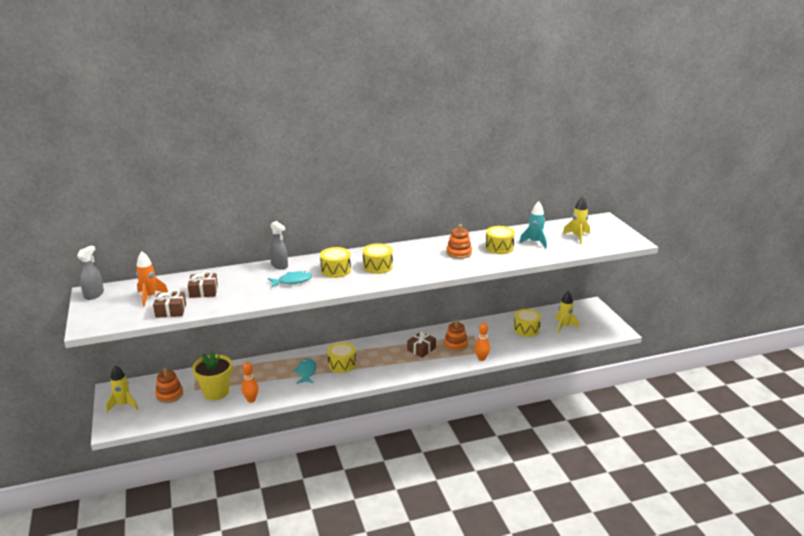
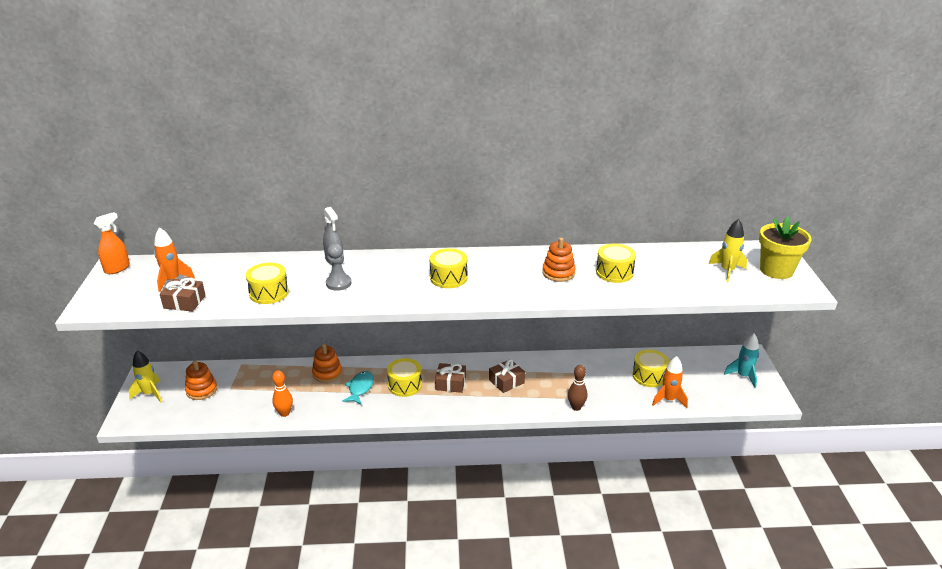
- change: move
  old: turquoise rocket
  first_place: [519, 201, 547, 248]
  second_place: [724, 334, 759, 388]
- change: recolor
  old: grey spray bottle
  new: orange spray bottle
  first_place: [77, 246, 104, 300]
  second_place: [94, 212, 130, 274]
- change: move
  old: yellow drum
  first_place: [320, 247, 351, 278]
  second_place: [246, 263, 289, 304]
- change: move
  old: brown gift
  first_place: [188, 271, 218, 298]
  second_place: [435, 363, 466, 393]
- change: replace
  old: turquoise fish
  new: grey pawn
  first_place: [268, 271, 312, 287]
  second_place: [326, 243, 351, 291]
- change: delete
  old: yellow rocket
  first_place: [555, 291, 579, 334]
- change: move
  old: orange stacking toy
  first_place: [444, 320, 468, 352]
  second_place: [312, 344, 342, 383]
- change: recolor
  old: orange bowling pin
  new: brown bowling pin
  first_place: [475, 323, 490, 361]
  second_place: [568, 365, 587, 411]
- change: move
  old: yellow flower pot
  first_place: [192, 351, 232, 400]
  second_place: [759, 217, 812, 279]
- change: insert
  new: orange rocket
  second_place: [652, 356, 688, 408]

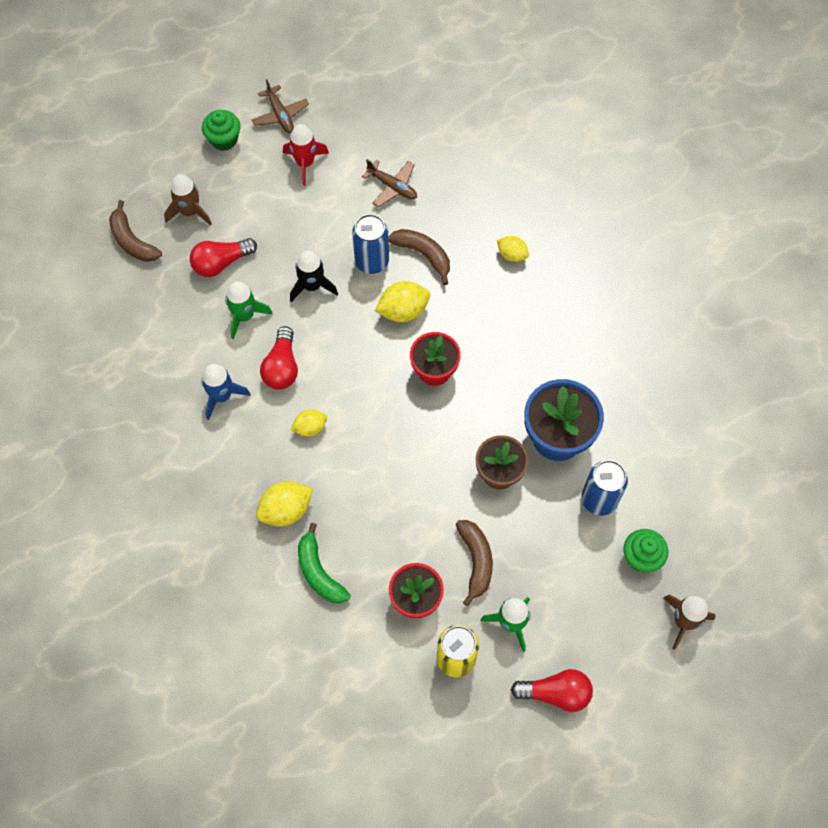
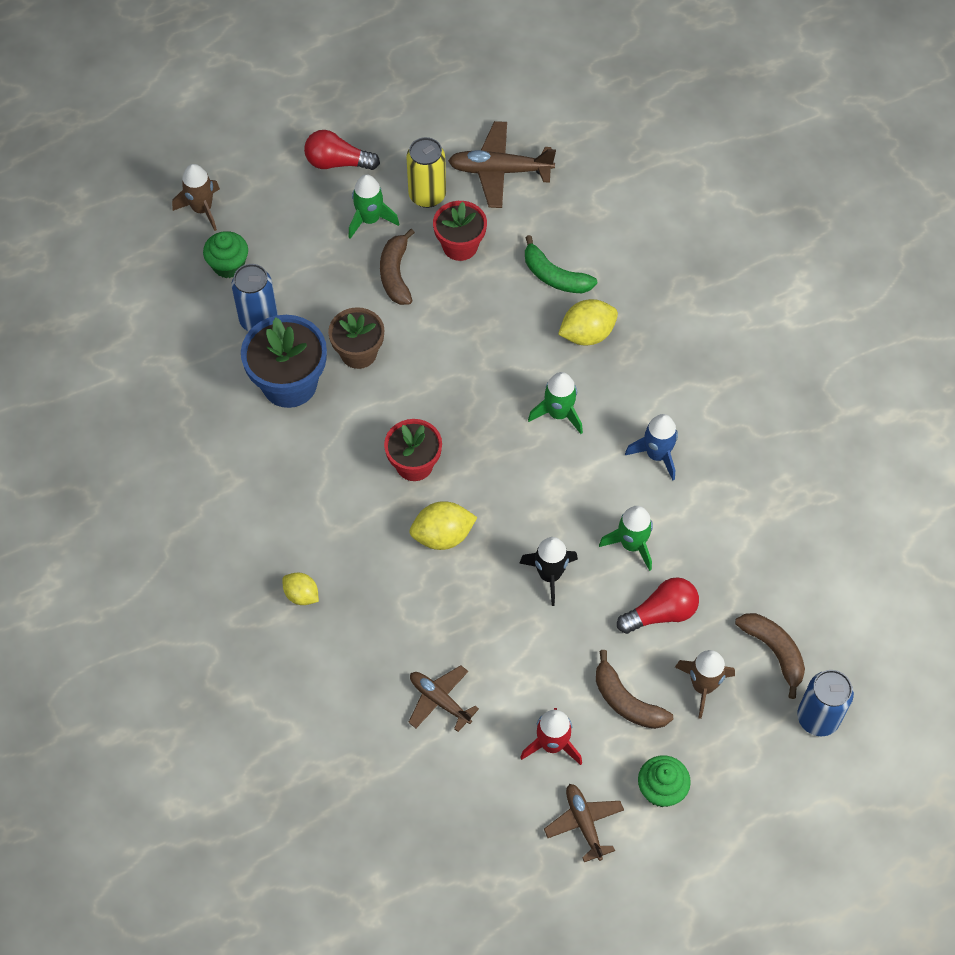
- change: move
  old: blue can
  first_place: [352, 214, 389, 274]
  second_place: [797, 670, 854, 736]
- change: move
  old: brown banana
  first_place: [388, 229, 450, 285]
  second_place: [596, 650, 673, 729]
- change: delete
  old: red light bulb
  first_place: [260, 326, 298, 389]
- change: replace
  old: yellow lemon
  new: green rocket
  first_place: [290, 409, 327, 437]
  second_place: [528, 372, 583, 434]
- change: rotate
  old: green banana
  first_place: [298, 523, 350, 604]
  second_place: [525, 235, 597, 293]
  degrees: 150
- change: insert
  new: brown plane
  second_place: [448, 121, 556, 208]

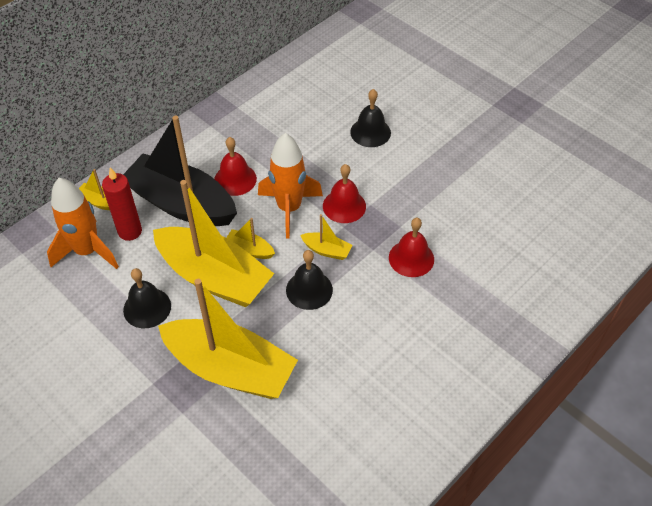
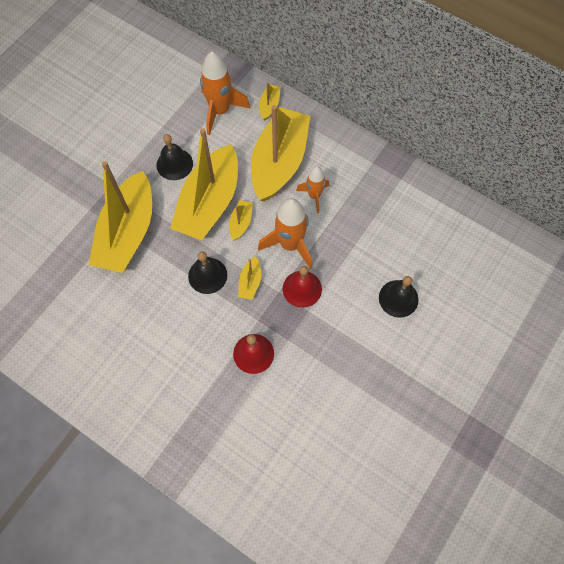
- change: recolor
  old: black boat
  new: yellow boat
  first_place: [123, 116, 237, 226]
  second_place: [251, 105, 310, 202]
- change: replace
  old: red bell
  new: orange rocket
  first_place: [214, 137, 257, 196]
  second_place: [296, 166, 329, 213]
- change: delete
  old: red candle
  first_place: [102, 167, 142, 241]

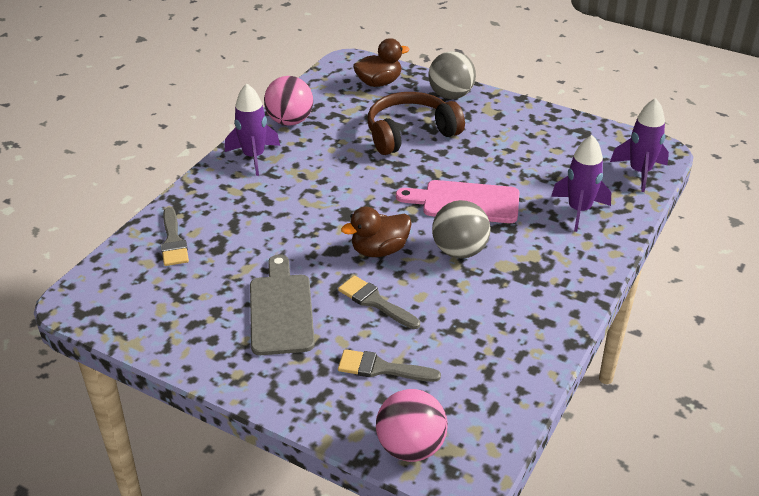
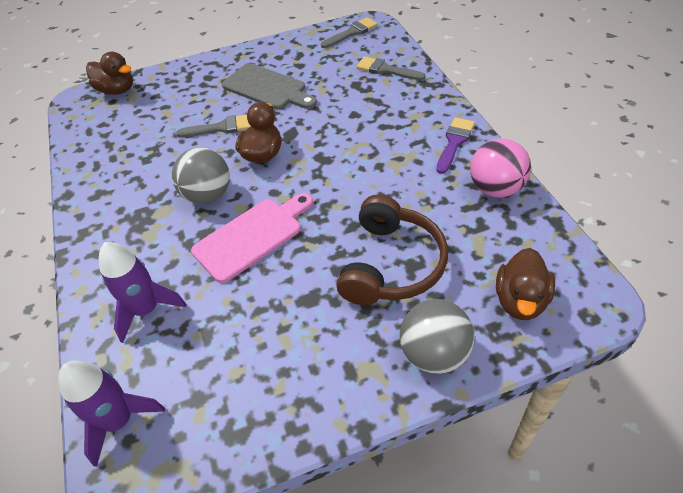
- change: replace
  old: purple rocket
  new: purple brush
  first_place: [225, 84, 280, 176]
  second_place: [436, 117, 475, 174]
- change: move
  old: grey brush
  first_place: [338, 349, 441, 382]
  second_place: [321, 17, 378, 48]
- change: replace
  old: pink ball
  new: brown duck
  first_place: [376, 389, 448, 462]
  second_place: [86, 52, 133, 95]

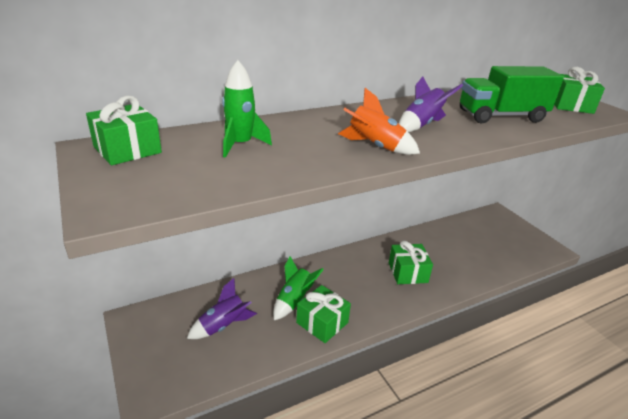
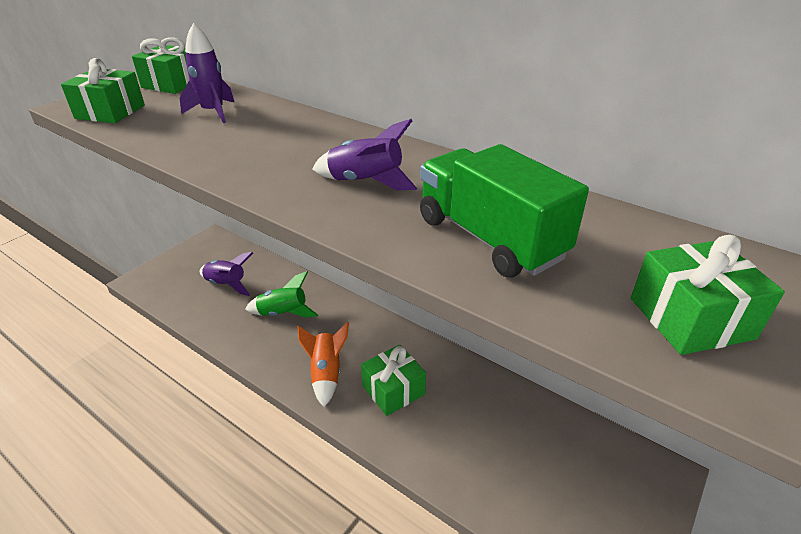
- change: recolor
  old: green rocket
  new: purple rocket
  first_place: [222, 60, 272, 158]
  second_place: [180, 23, 234, 123]
- change: move
  old: orange rocket
  first_place: [338, 88, 420, 155]
  second_place: [298, 321, 349, 407]
- change: move
  old: green gift
  first_place: [296, 285, 351, 343]
  second_place: [61, 58, 145, 123]

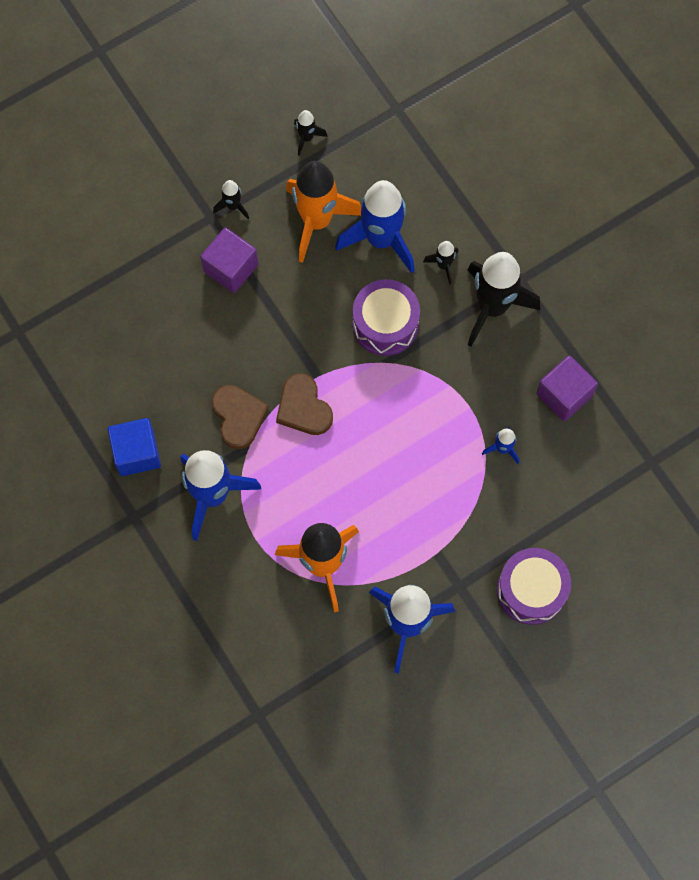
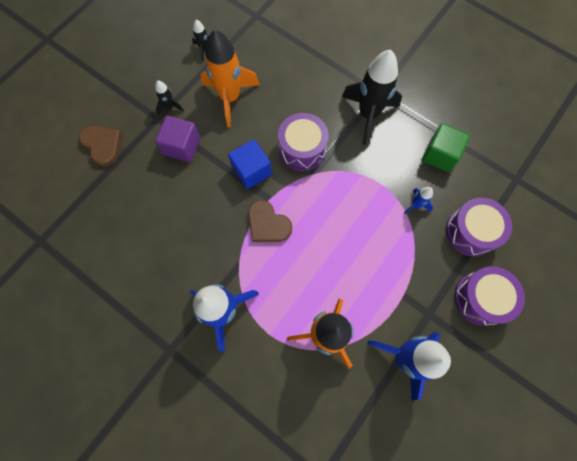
- change: delete
  old: blue rocket
  first_place: [335, 180, 415, 274]
- change: delete
  old: black rocket
  first_place: [423, 241, 458, 285]
- change: recolor
  old: purple cube
  new: green cube
  first_place: [536, 355, 598, 421]
  second_place: [422, 123, 470, 172]
- change: move
  old: brown heart
  first_place: [212, 385, 269, 449]
  second_place: [79, 125, 122, 167]
- change: move
  old: blue cube
  first_place: [108, 418, 161, 476]
  second_place: [228, 139, 272, 189]
- change: insert
  new: purple drum
  second_place: [446, 198, 512, 257]

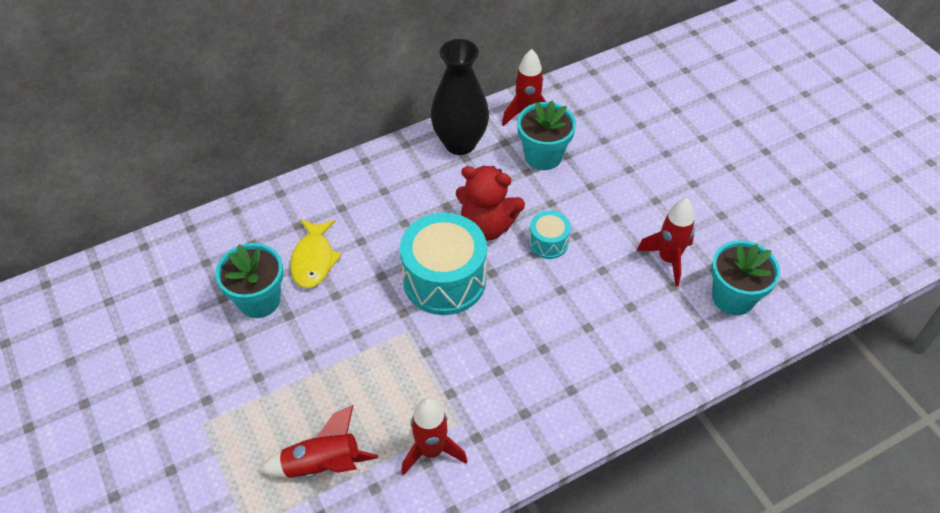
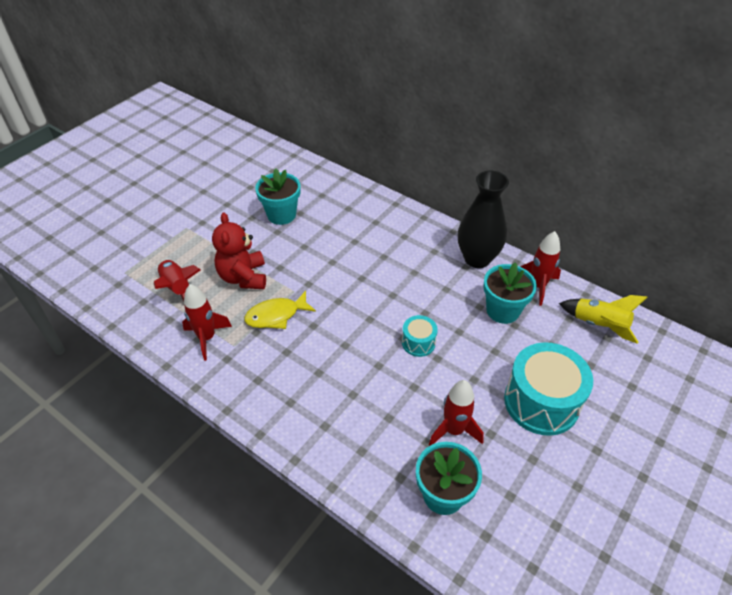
- change: move
  old: red teddy bear
  first_place: [456, 166, 525, 241]
  second_place: [212, 213, 266, 289]
- change: move
  old: turquoise drum
  first_place: [400, 213, 487, 315]
  second_place: [504, 342, 593, 436]
- change: move
  old: yellow fish
  first_place: [290, 219, 342, 288]
  second_place: [244, 291, 316, 329]
- change: insert
  new: yellow rocket
  second_place: [559, 295, 648, 344]

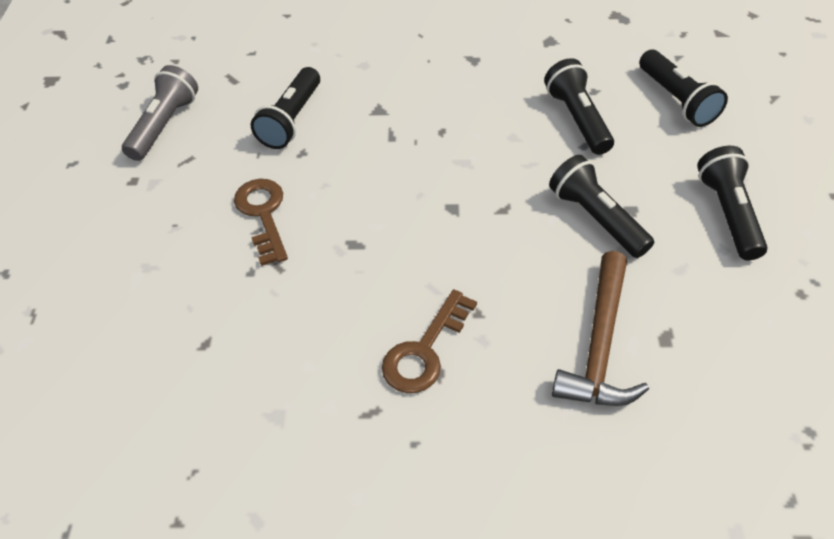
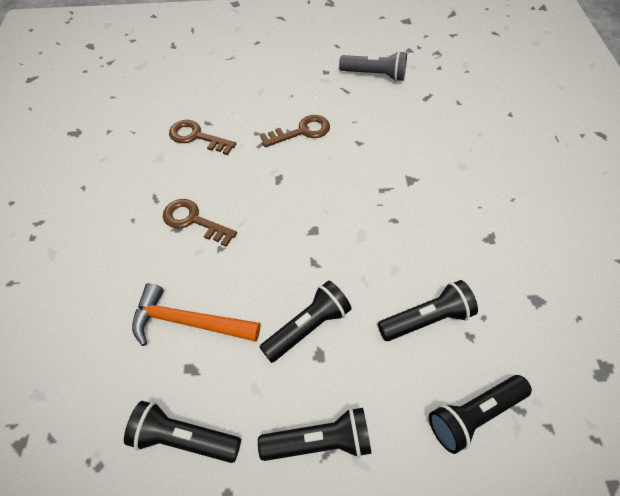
- change: move
  old: black flashlight
  first_place: [251, 67, 320, 149]
  second_place: [124, 401, 241, 463]
- change: recolor
  old: brown hammer
  new: orange hammer
  first_place: [552, 251, 649, 406]
  second_place: [132, 283, 261, 346]
- change: insert
  new: brown key
  second_place: [169, 120, 236, 155]

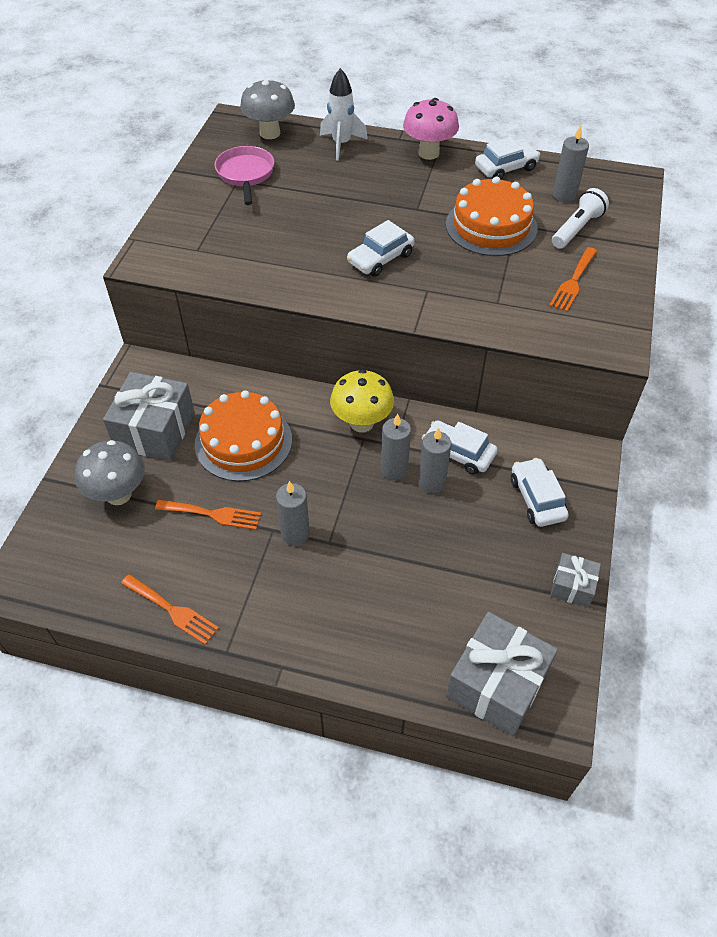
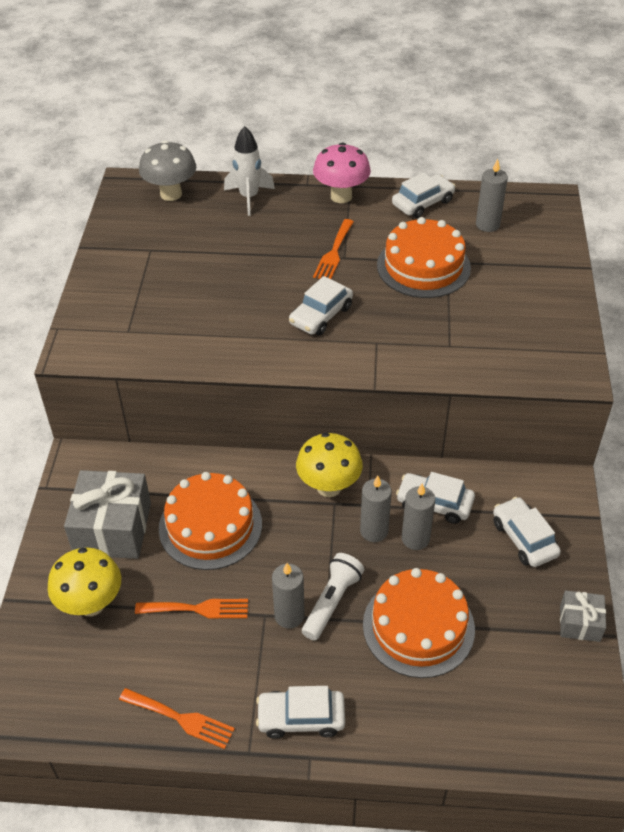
- change: delete
  old: pink pan
  first_place: [214, 146, 274, 205]
- change: move
  old: white flashlight
  first_place: [552, 188, 609, 248]
  second_place: [302, 553, 364, 641]
- change: move
  old: orange fork
  first_place: [549, 247, 597, 312]
  second_place: [313, 219, 354, 279]
- change: recolor
  old: grey mushroom
  new: yellow mushroom
  first_place: [75, 440, 145, 505]
  second_place: [48, 547, 121, 616]
- change: delete
  old: grey gift
  first_place: [446, 612, 558, 736]
- change: insert
  new: orange cake
  second_place: [363, 568, 475, 678]
- change: insert
  new: white car
  second_place: [256, 686, 345, 739]

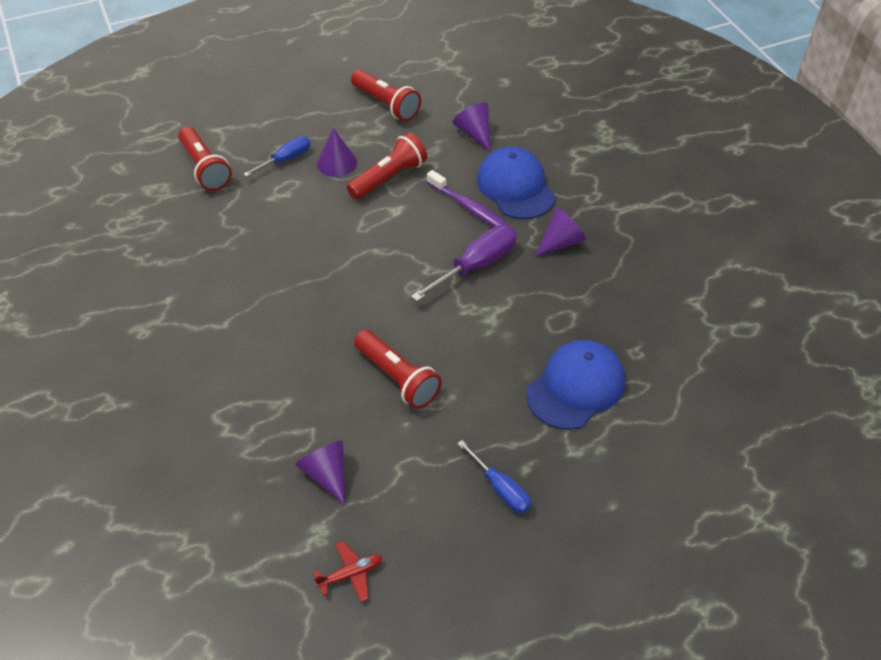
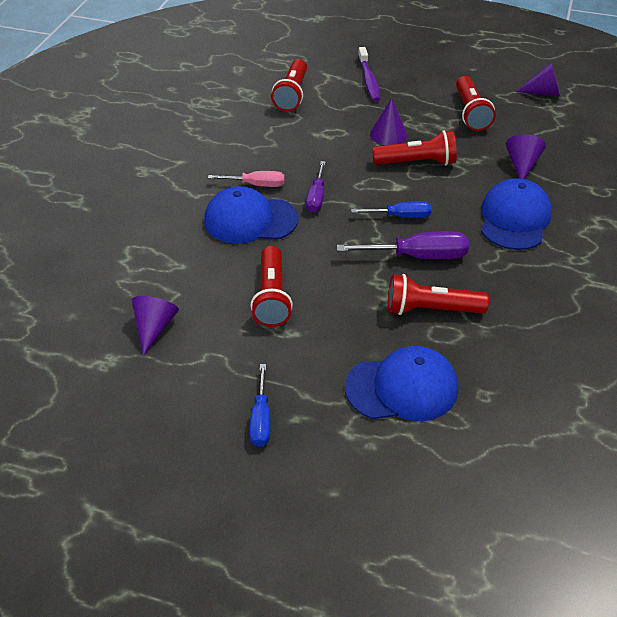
- change: move
  old: blue screwdriver
  first_place: [244, 136, 311, 177]
  second_place: [351, 201, 432, 218]
- change: move
  old: purple toothbrush
  first_place: [426, 170, 509, 227]
  second_place: [358, 47, 380, 102]
- change: move
  old: purple cone
  first_place: [535, 208, 586, 257]
  second_place: [516, 62, 560, 97]
- change: delete
  old: red plane
  first_place: [314, 541, 383, 602]
- change: insert
  new: purple screwdriver
  second_place: [306, 161, 326, 213]
- change: insert
  new: pink screwdriver
  second_place: [208, 171, 284, 187]
- change: insert
  new: blue cap
  second_place: [204, 186, 298, 244]
- change: insert
  new: red flashlight
  second_place: [388, 274, 489, 315]

